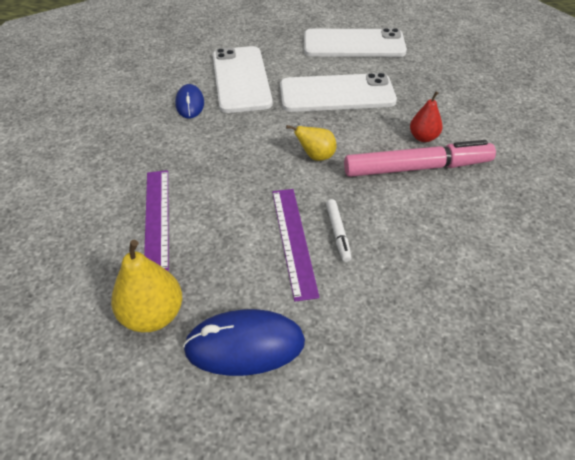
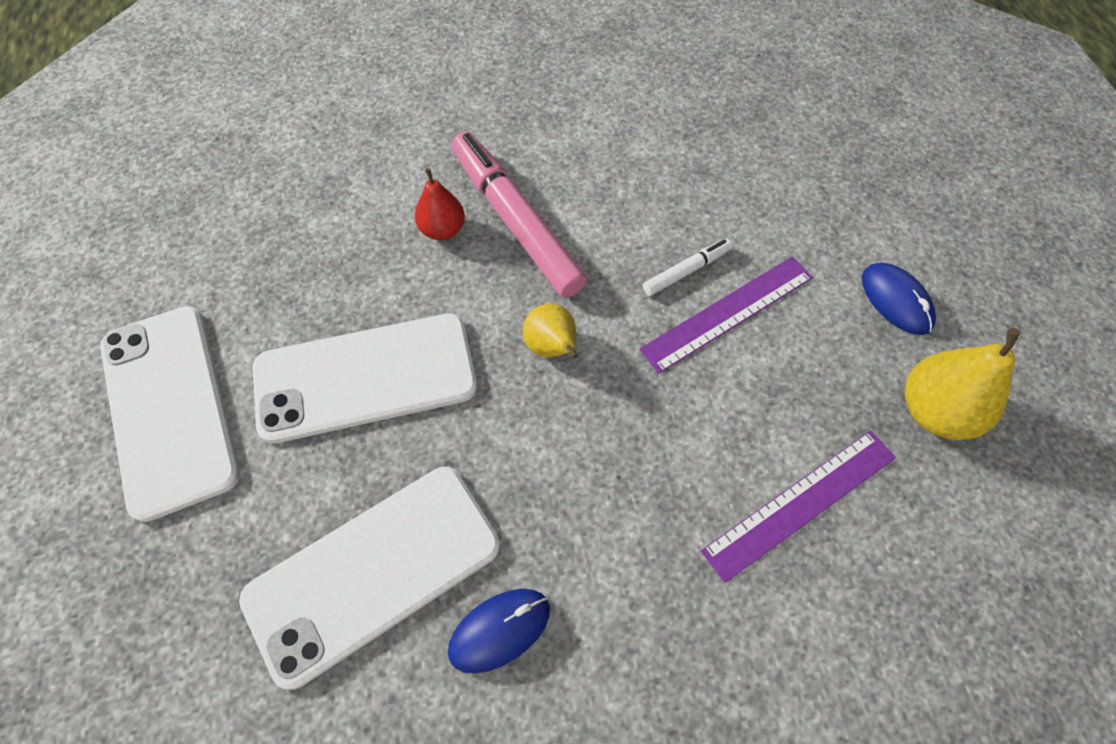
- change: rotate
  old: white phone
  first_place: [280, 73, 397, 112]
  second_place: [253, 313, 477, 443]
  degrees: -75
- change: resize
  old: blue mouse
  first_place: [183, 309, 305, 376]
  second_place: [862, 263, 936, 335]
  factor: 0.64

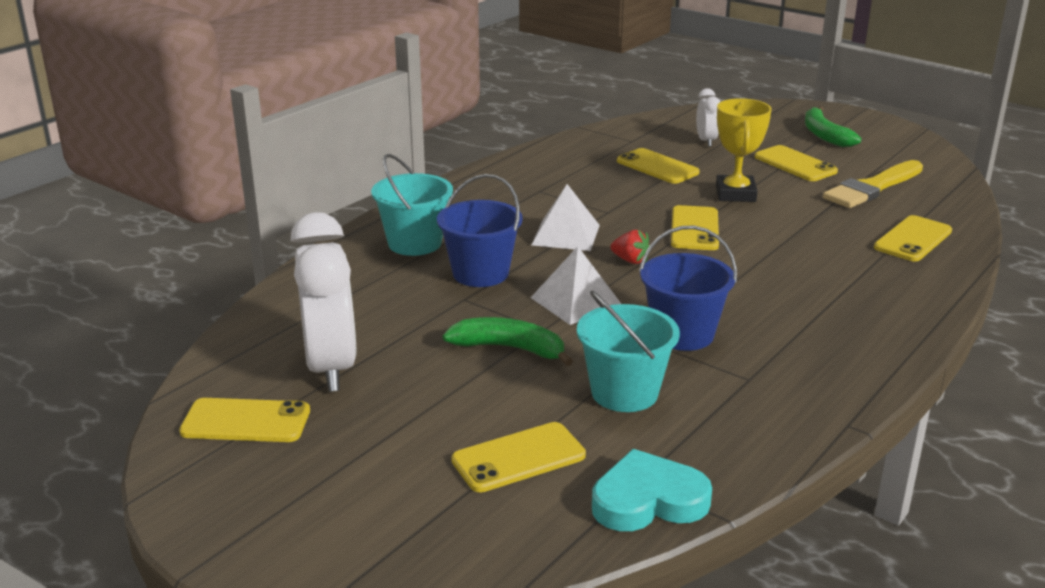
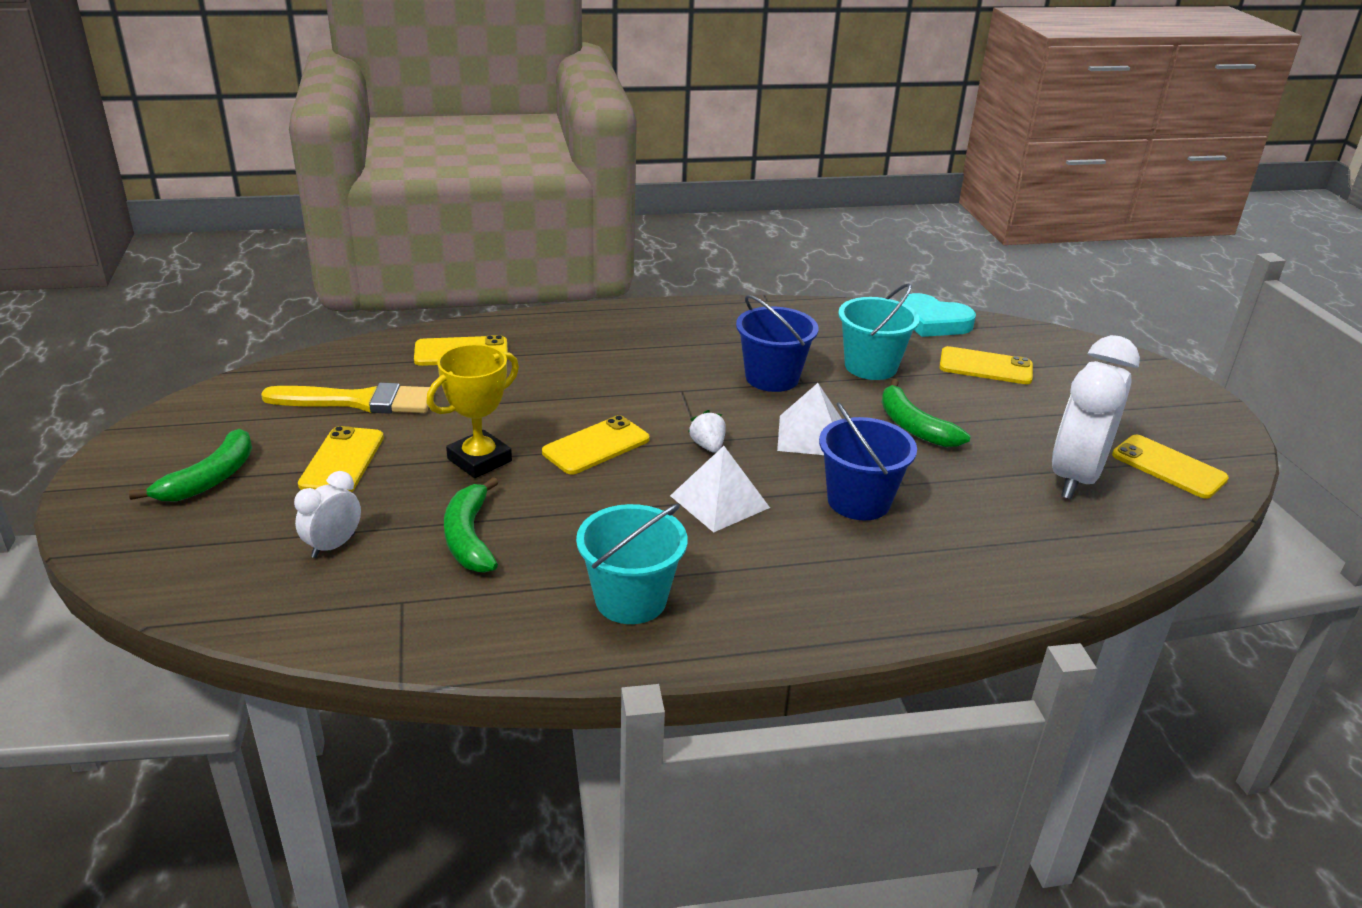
- change: replace
  old: yellow phone
  new: green banana
  first_place: [617, 148, 700, 184]
  second_place: [444, 477, 498, 573]
- change: move
  old: turquoise bucket
  first_place: [371, 154, 453, 256]
  second_place: [576, 504, 688, 624]
- change: recolor
  old: red strawberry
  new: white strawberry
  first_place: [610, 230, 650, 264]
  second_place: [688, 410, 726, 453]

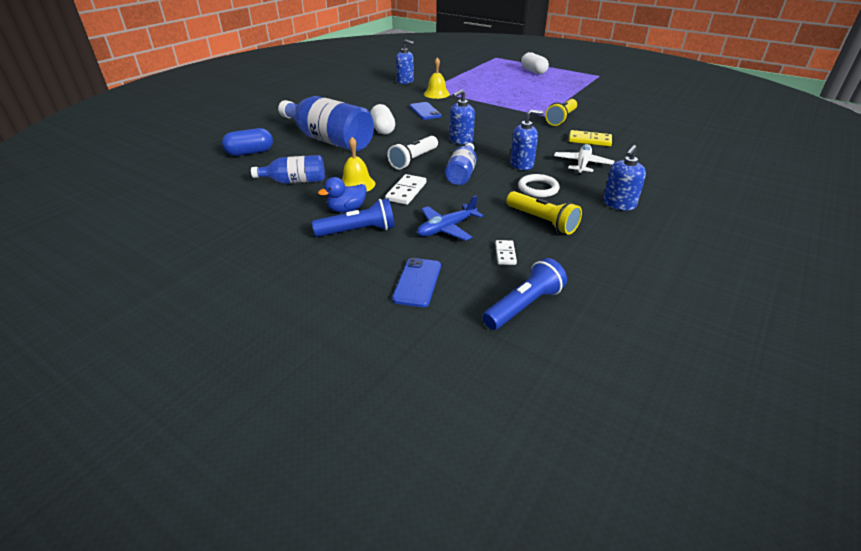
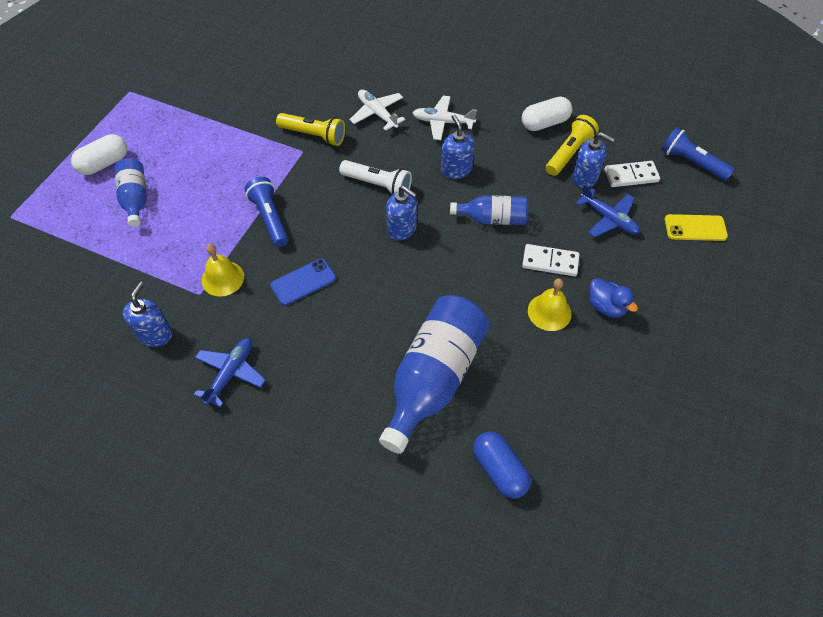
- change: move
  old: white capsule
  first_place: [370, 104, 395, 135]
  second_place: [522, 96, 572, 131]
- change: replace
  old: yellow domino
  new: white plane
  first_place: [569, 130, 612, 146]
  second_place: [349, 90, 406, 131]
- change: move
  old: white flashlight
  first_place: [387, 136, 438, 170]
  second_place: [339, 160, 412, 195]
- change: move
  old: blue soap dispenser
  first_place: [603, 145, 646, 211]
  second_place: [572, 132, 615, 188]
- change: move
  old: blue bottle
  first_place: [251, 155, 325, 184]
  second_place: [114, 158, 147, 227]
- change: delete
  old: white ring
  first_place: [518, 174, 560, 197]
- change: move
  old: blue flashlight
  first_place: [312, 198, 395, 237]
  second_place: [245, 177, 289, 247]
- change: resize
  old: white domino
  first_place: [495, 240, 517, 265]
  second_place: [605, 161, 660, 187]
  factor: 1.6
- change: recolor
  old: blue phone
  new: yellow phone
  first_place: [392, 258, 441, 307]
  second_place: [665, 214, 728, 241]
- change: insert
  new: blue plane
  second_place: [194, 338, 266, 407]

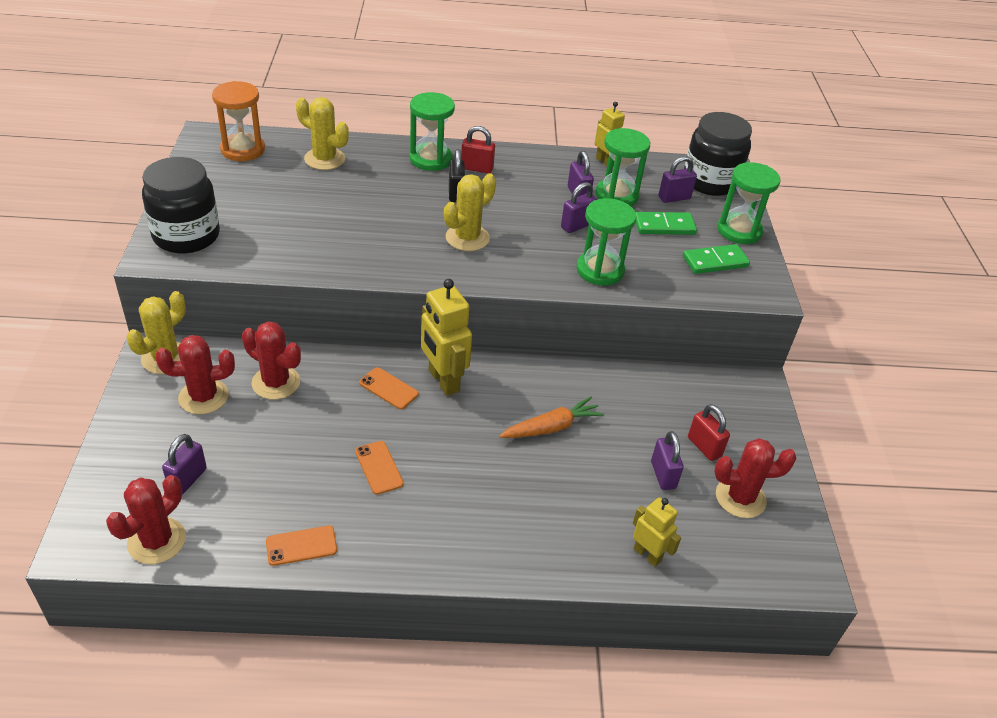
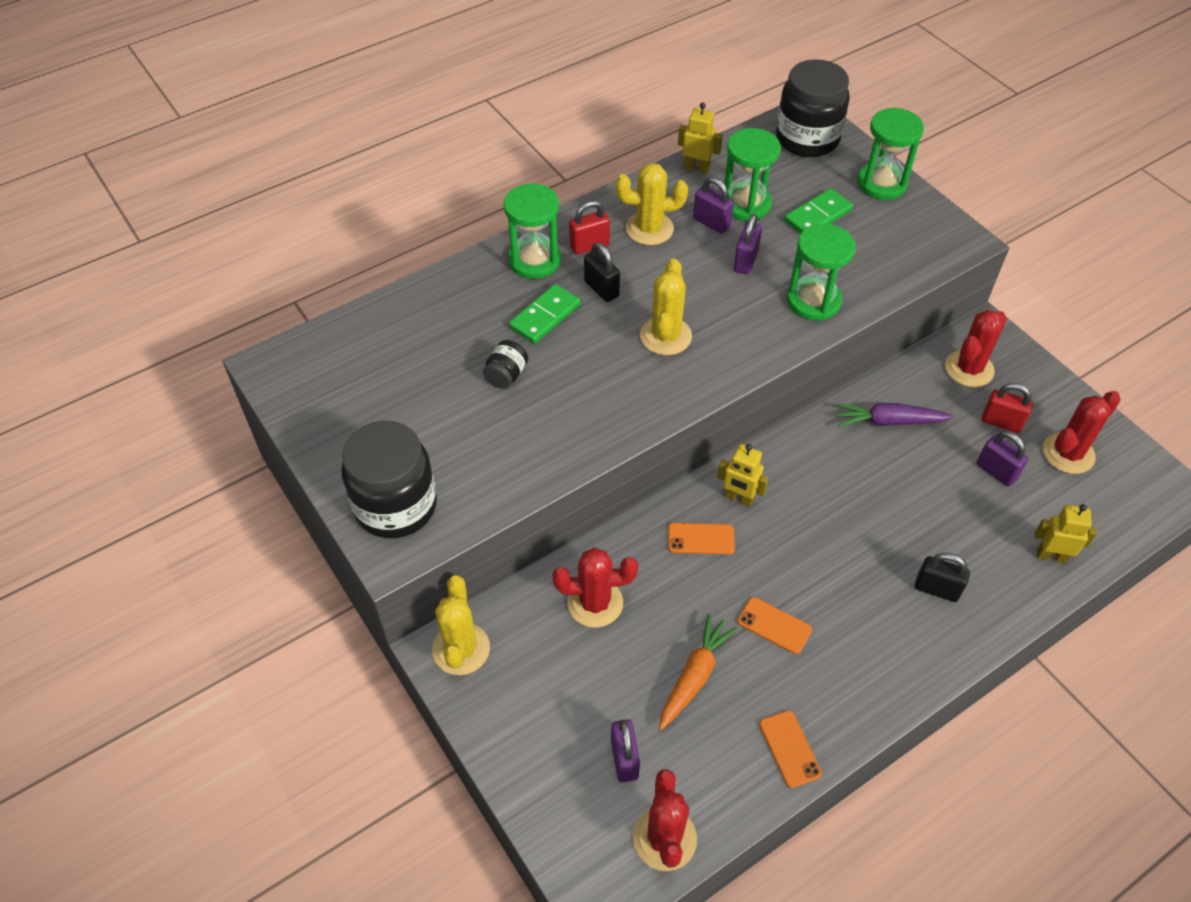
- change: delete
  old: orange hourglass
  first_place: [212, 81, 265, 161]
- change: move
  old: yellow cactus
  first_place: [296, 97, 349, 170]
  second_place: [616, 163, 688, 245]
- change: delete
  old: purple padlock
  first_place: [658, 156, 697, 203]
- change: move
  old: green domino
  first_place: [683, 244, 750, 274]
  second_place: [509, 284, 580, 344]
- change: resize
  old: yellow robot
  first_place: [421, 279, 472, 396]
  second_place: [717, 444, 769, 507]
  factor: 0.6
- change: move
  old: red cactus
  first_place: [155, 335, 235, 414]
  second_place: [945, 310, 1007, 387]
- change: move
  old: orange carrot
  first_place: [499, 397, 604, 438]
  second_place: [659, 614, 738, 730]
- change: rotate
  old: orange phone
  first_place: [266, 526, 337, 566]
  second_place: [759, 710, 822, 788]
  degrees: -60
- change: insert
  new: black jar
  second_place: [483, 340, 528, 389]
- change: insert
  new: purple carrot
  second_place: [835, 403, 954, 427]
- change: insert
  new: black padlock
  second_place: [915, 553, 970, 602]

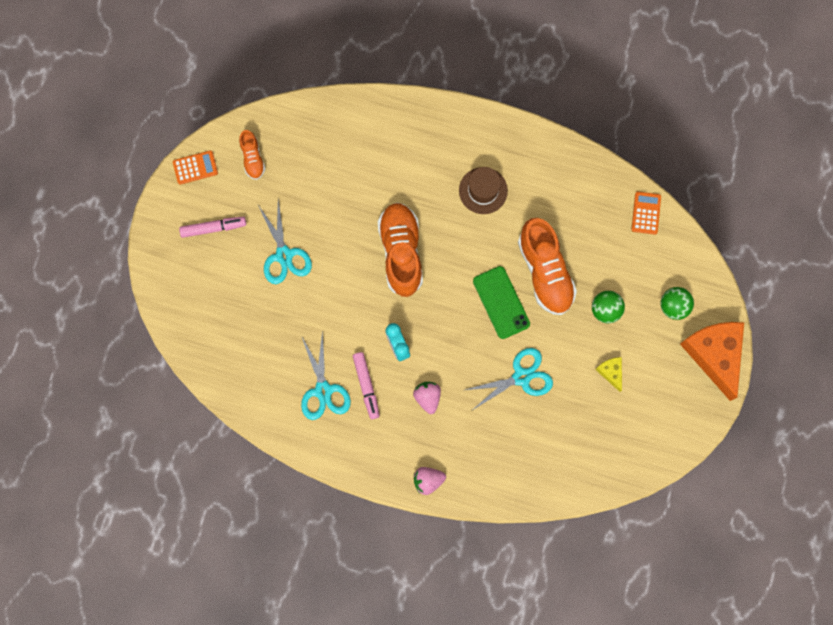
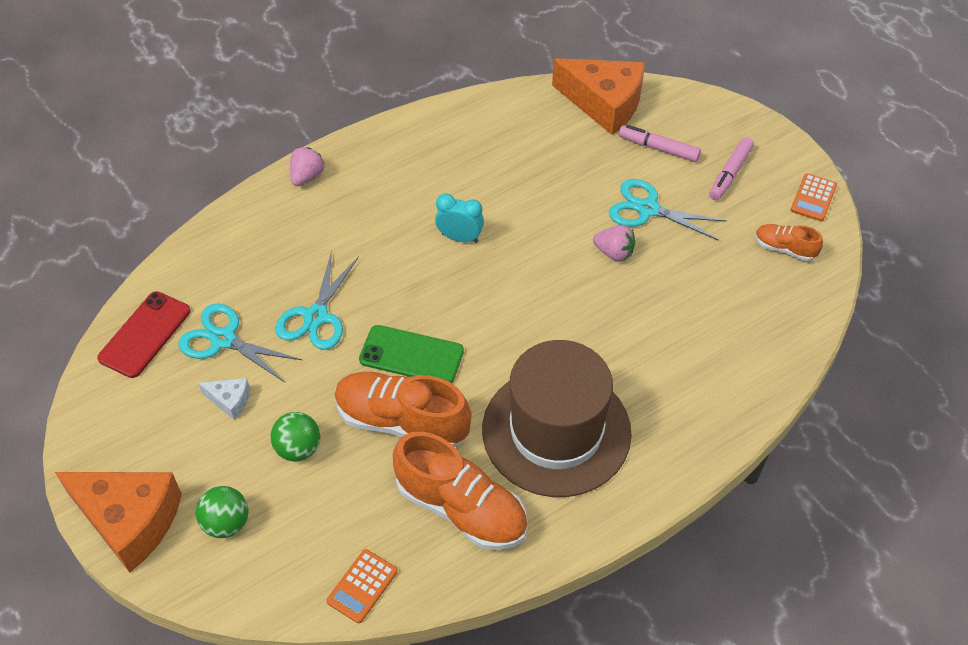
- change: resize
  old: brown hat
  first_place: [459, 167, 508, 214]
  second_place: [482, 340, 632, 497]
  factor: 2.02
- change: rotate
  old: orange calculator
  first_place: [631, 192, 661, 235]
  second_place: [326, 549, 398, 623]
  degrees: 75
- change: move
  old: orange shoe
  first_place: [378, 202, 423, 297]
  second_place: [393, 432, 528, 550]
- change: move
  old: turquoise scissors
  first_place: [301, 330, 351, 420]
  second_place: [178, 304, 302, 382]
- change: move
  old: pink marker
  first_place: [353, 352, 380, 419]
  second_place: [619, 125, 701, 162]
- change: recolor
  old: yellow cheese
  new: white cheese
  first_place: [595, 357, 622, 392]
  second_place: [198, 378, 250, 420]
- change: move
  old: pink strawberry
  first_place: [413, 382, 441, 414]
  second_place: [593, 225, 635, 262]
- change: insert
  new: orange cheese
  second_place: [552, 58, 645, 135]
- change: insert
  new: red phone
  second_place: [97, 291, 190, 378]

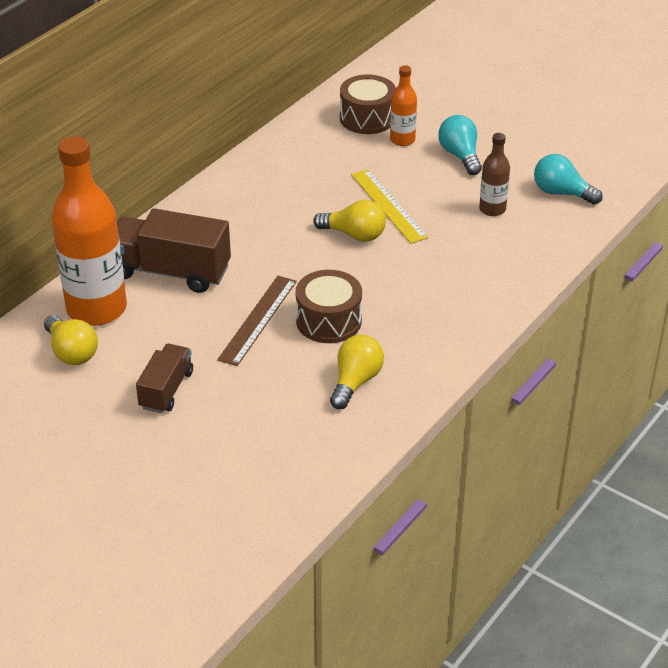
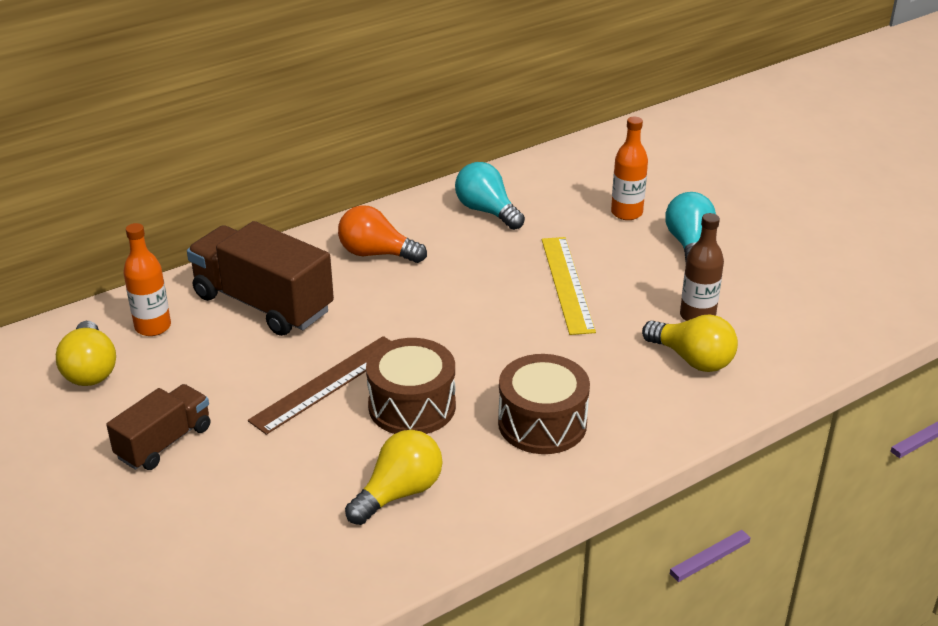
- change: move
  old: brown drum
  first_place: [340, 75, 396, 134]
  second_place: [498, 354, 590, 454]
- change: resize
  old: orange bottle
  first_place: [52, 137, 127, 326]
  second_place: [123, 223, 171, 336]
  factor: 0.48
- change: move
  old: turquoise light bulb
  first_place: [534, 154, 603, 205]
  second_place: [455, 162, 525, 230]
- change: move
  old: yellow light bulb
  first_place: [313, 200, 386, 242]
  second_place: [642, 315, 738, 372]
- change: insert
  new: orange light bulb
  second_place: [338, 205, 427, 263]

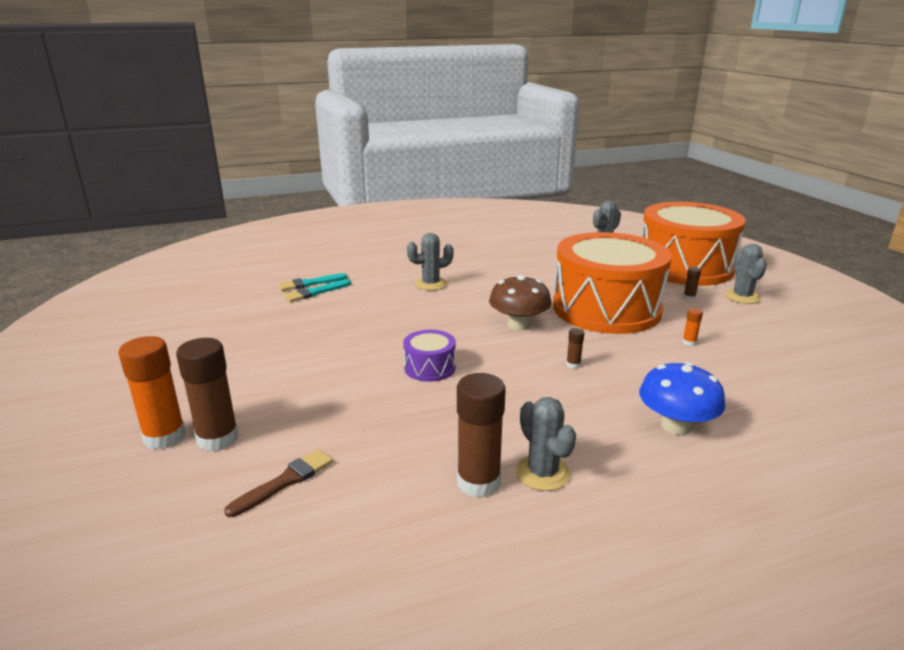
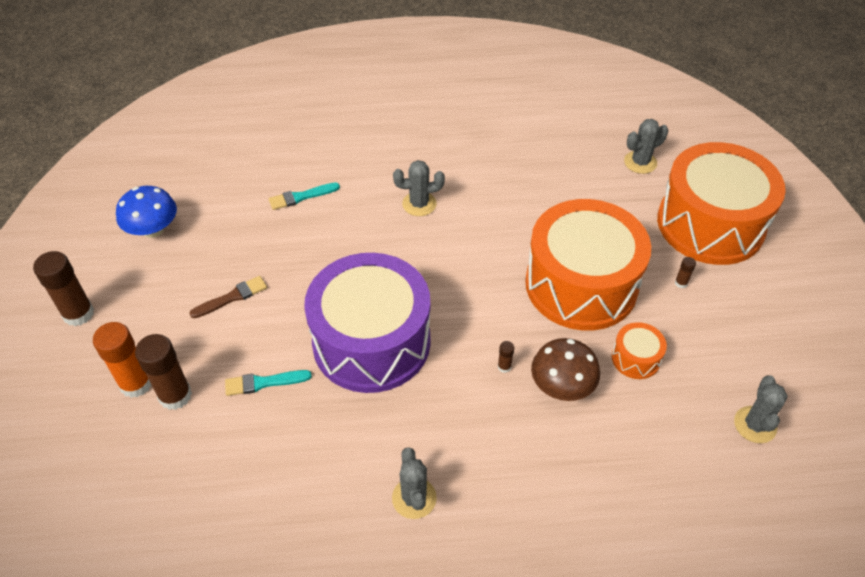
- change: move
  old: grey cactus
  first_place: [724, 244, 767, 304]
  second_place: [734, 375, 788, 443]
- change: move
  old: turquoise brush
  first_place: [278, 273, 347, 291]
  second_place: [225, 370, 312, 396]
- change: move
  old: brown mushroom
  first_place: [489, 275, 552, 330]
  second_place: [531, 338, 600, 401]
- change: replace
  old: orange glue stick
  new: orange drum
  first_place: [682, 308, 703, 346]
  second_place: [612, 322, 667, 379]
- change: resize
  old: purple drum
  first_place: [403, 330, 456, 382]
  second_place: [304, 253, 431, 393]
  factor: 2.47
- change: move
  old: blue mushroom
  first_place: [639, 362, 725, 435]
  second_place: [116, 186, 177, 238]
- change: move
  old: brown glue stick
  first_place: [457, 373, 506, 497]
  second_place: [33, 251, 94, 326]
- change: move
  old: brown brush
  first_place: [224, 449, 333, 517]
  second_place: [189, 276, 267, 318]

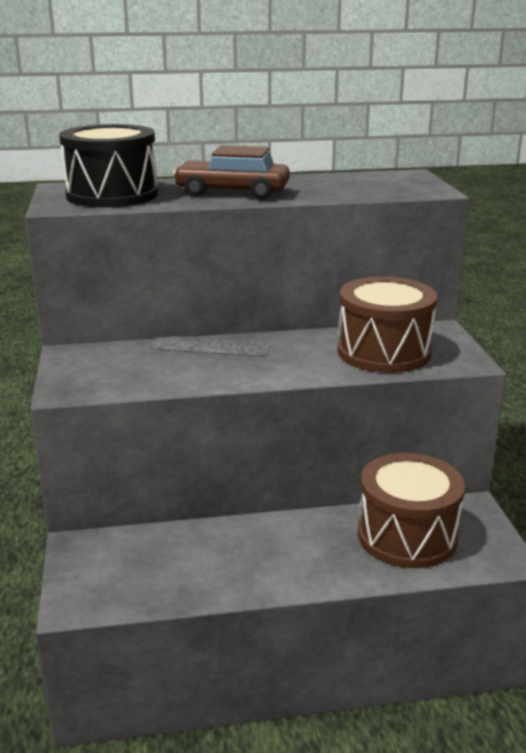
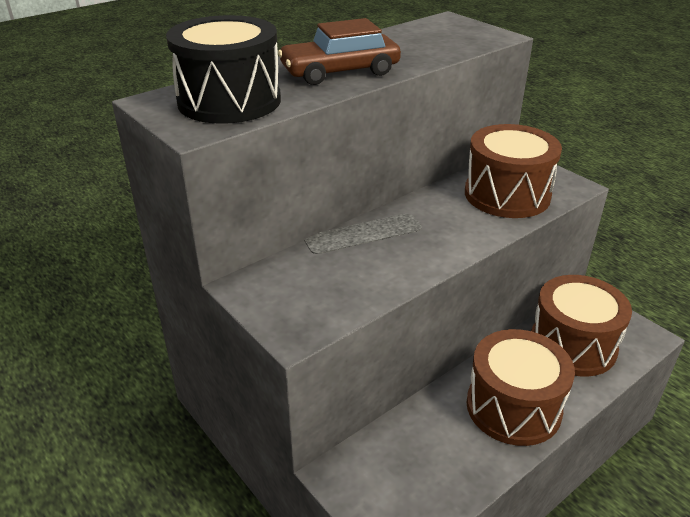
- change: insert
  new: brown drum
  second_place: [467, 329, 575, 446]

